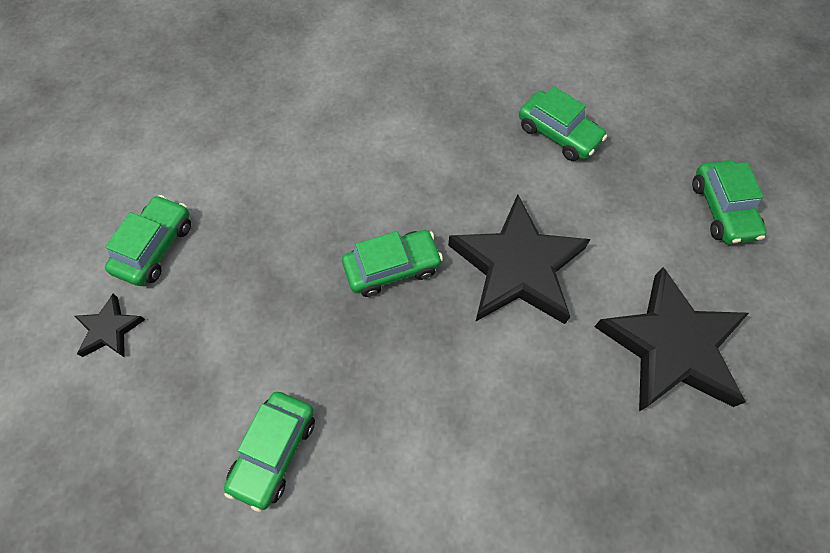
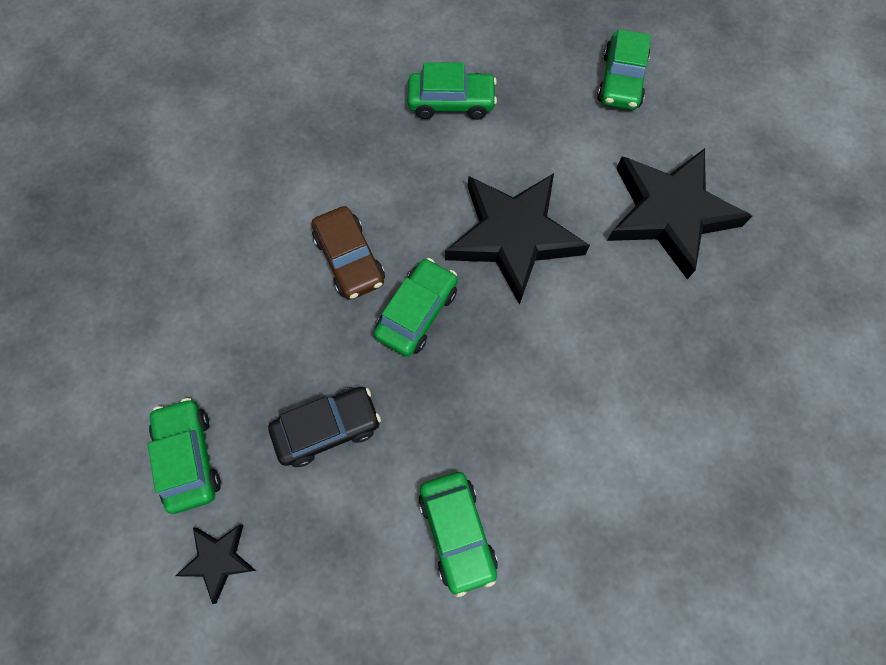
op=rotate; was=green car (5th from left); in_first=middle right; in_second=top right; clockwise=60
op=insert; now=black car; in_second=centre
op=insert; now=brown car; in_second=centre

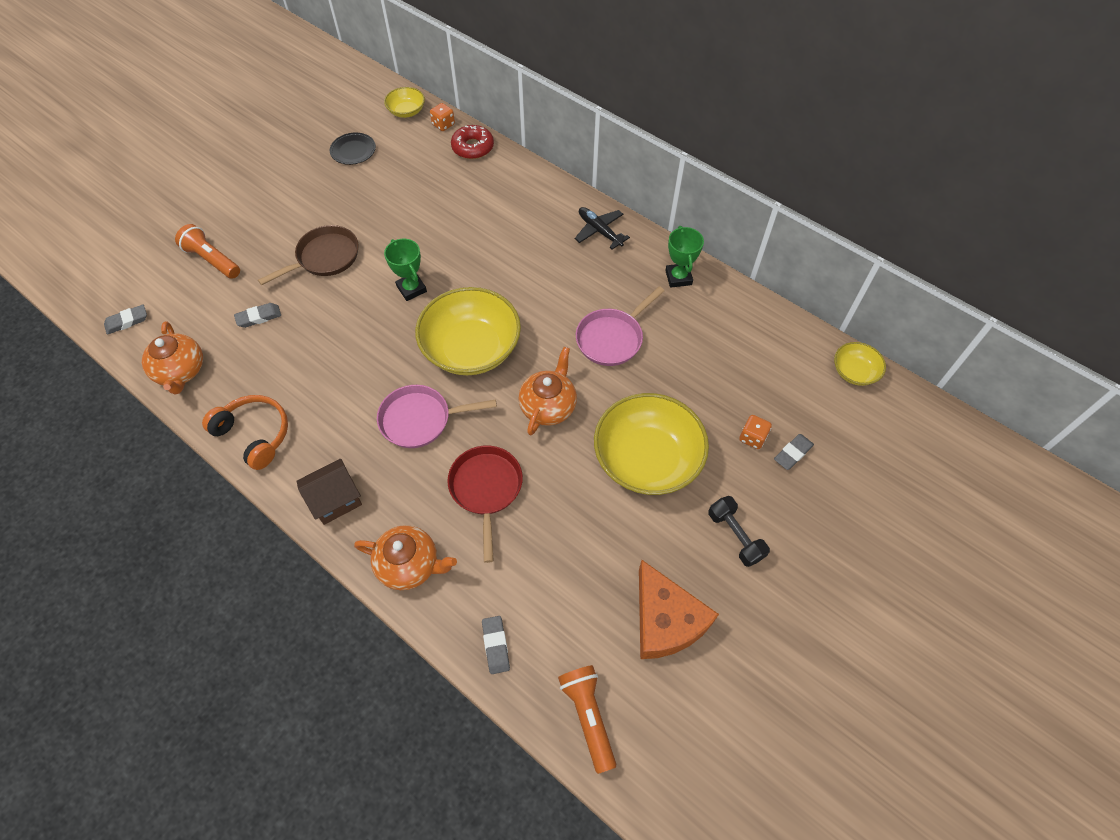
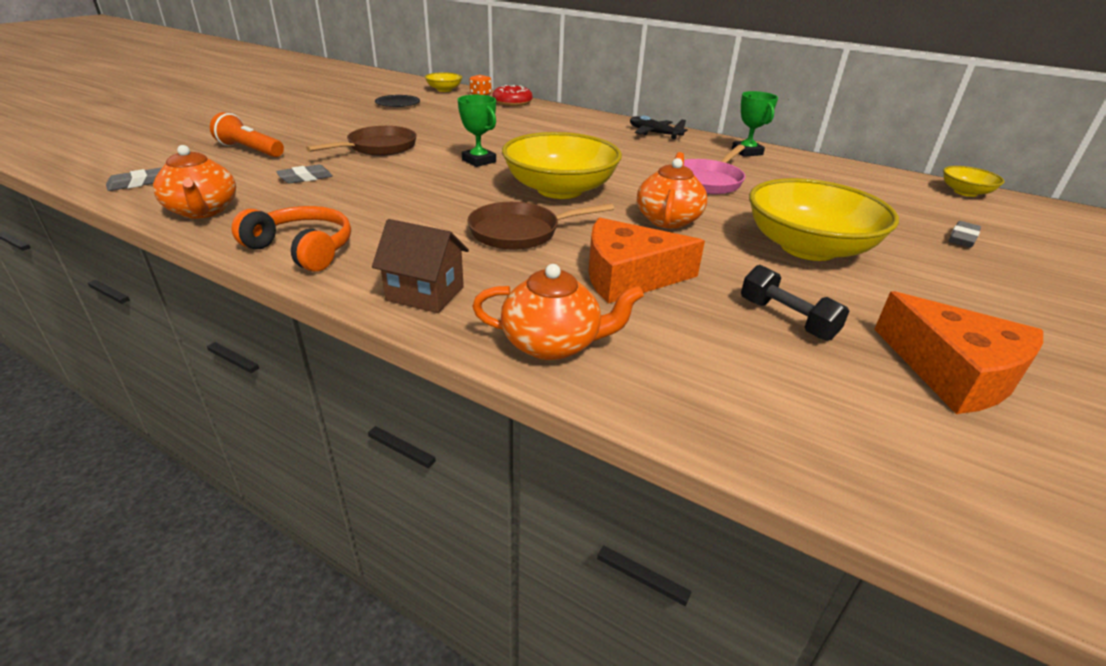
op=rotate; was=brown house; in_first=middle left; in_second=centre; clockwise=60
op=recolor; was=pink pan (1st from left); now=brown pan (2nd from left); in_first=centre; in_second=centre
op=replace; was=red pan; now=orange cheese (1st from left); in_first=centre; in_second=centre
op=delete; was=grey eraser (3rd from left); in_first=bottom centre
op=delete; was=orange flashlight (2nd from left); in_first=bottom centre
op=move; was=black dumbbell; in_first=centre; in_second=middle right
op=delete; was=orange dice (2nd from left); in_first=middle right

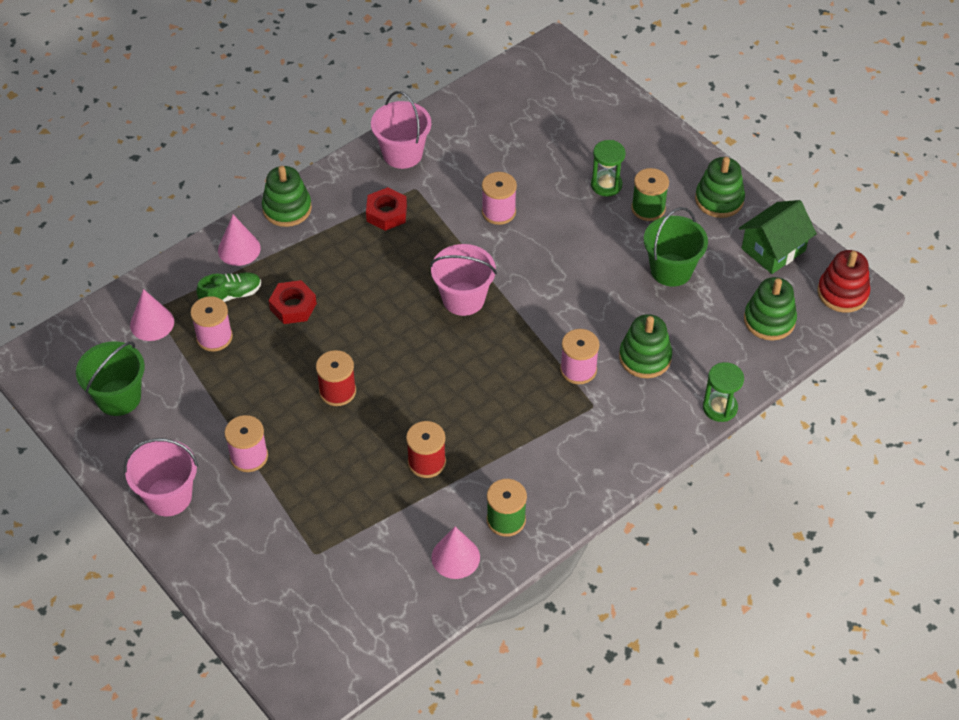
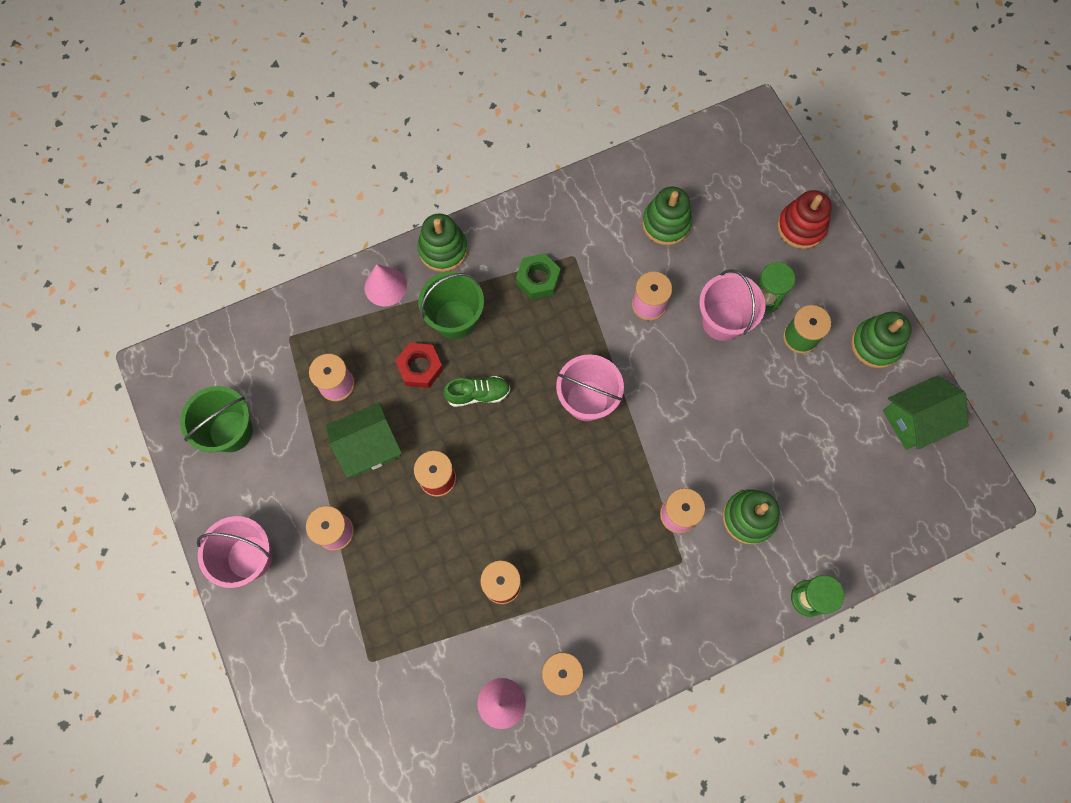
op=delete; was=pink cone (1st from left); in_first=middle left
op=move; was=green shoe; in_first=middle left; in_second=centre
op=recolor; was=red nut (2nd from left); now=green nut; in_first=top centre; in_second=centre
op=move; was=pink bucket (2nd from left in the first image); now=pink bucket (3rd from left); in_first=top centre; in_second=middle right
op=move; was=green bucket (2nd from left); in_first=middle right; in_second=centre
op=move; was=green stacking toy (4th from left in the first image); now=green stacking toy (2nd from left); in_first=middle right; in_second=top centre
op=move; was=red stacking toy; in_first=middle right; in_second=top right
op=insert; now=green house (1st from left); in_second=centre

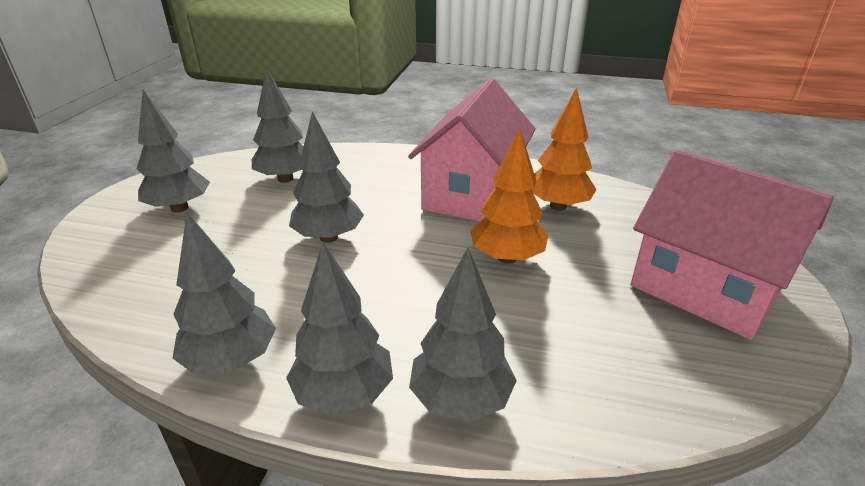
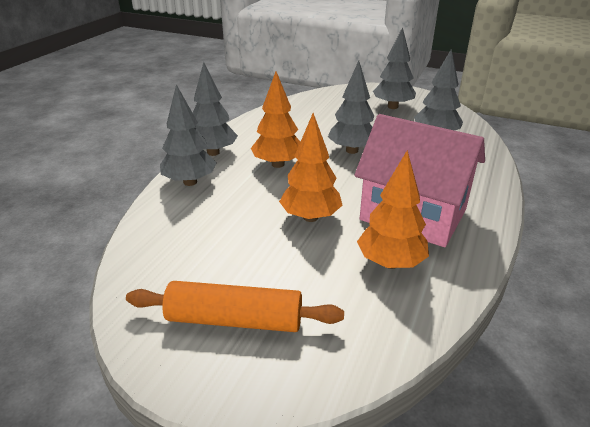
op=delete; was=grey tree (2nd from left); in_first=middle left
op=replace; was=pink house (2nd from left); now=orange rolling pin; in_first=middle right; in_second=bottom centre
op=insert; now=orange tree (1st from left); in_second=top centre

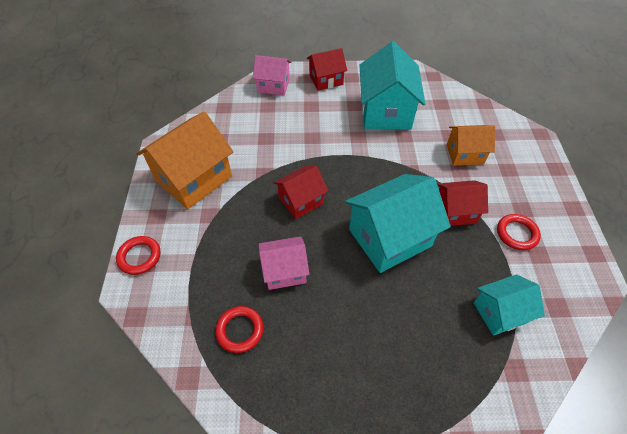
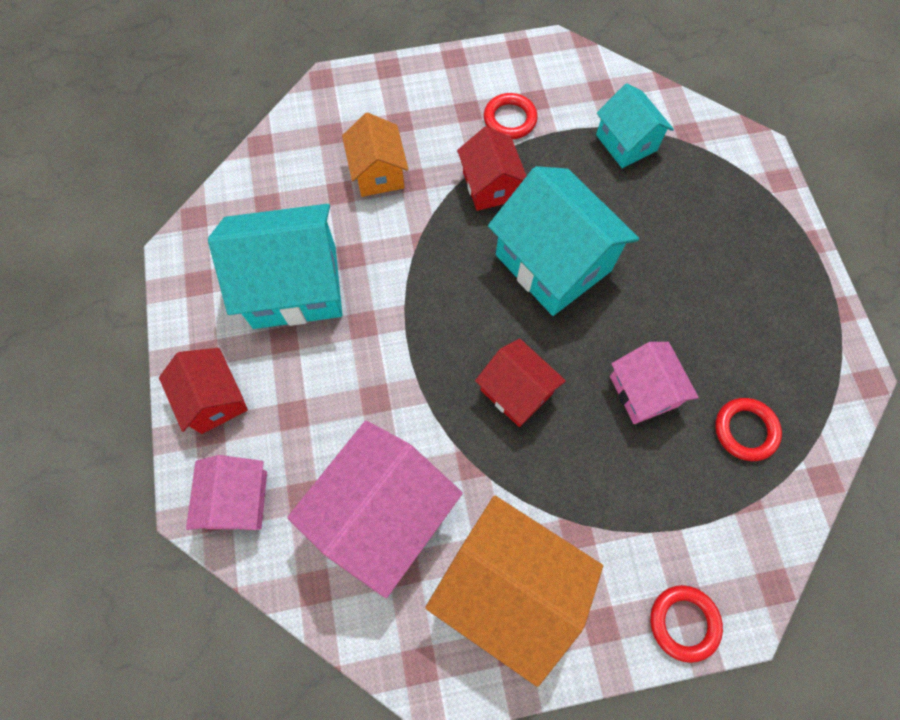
op=insert; now=pink house (2nd from left); in_second=bottom centre

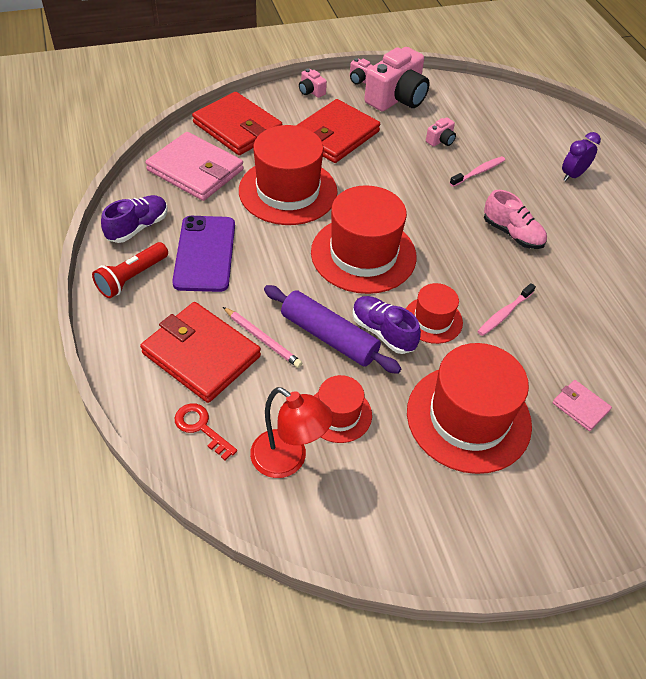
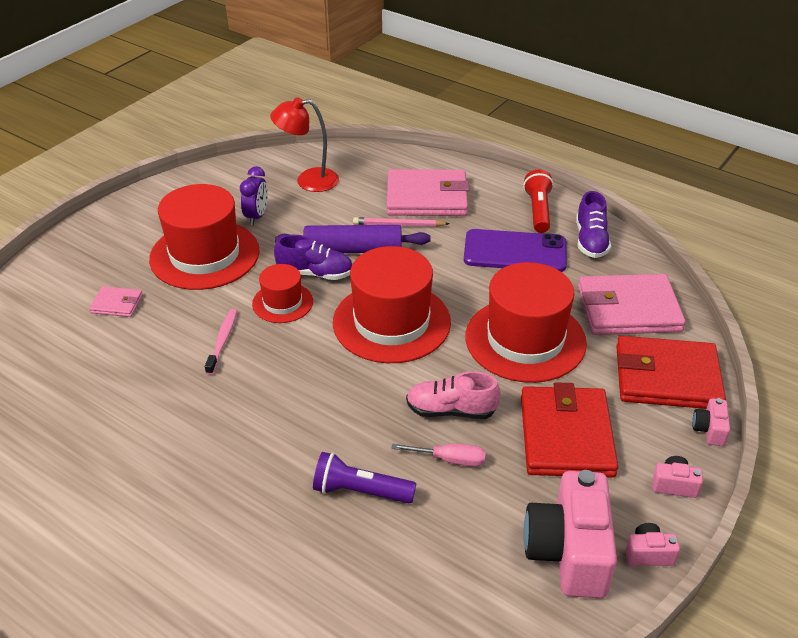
op=recolor; was=red wallet (1st from left); now=pink wallet (2nd from left); in_first=middle left; in_second=top centre
op=rotate; was=purple phone; in_first=middle left; in_second=centre; clockwise=-45
op=delete; was=red key; in_first=middle left
op=delete; was=red hat (2nd from left); in_first=centre
op=move; was=pink camera (4th from left); in_first=top right; in_second=middle right
op=replace; was=pink toothbrush (1st from left); now=purple flashlight; in_first=top right; in_second=bottom centre
op=move; was=pink shoe; in_first=top right; in_second=centre
op=move; was=purple clock; in_first=top right; in_second=top left
op=insert; now=pink screwdriver; in_second=bottom centre

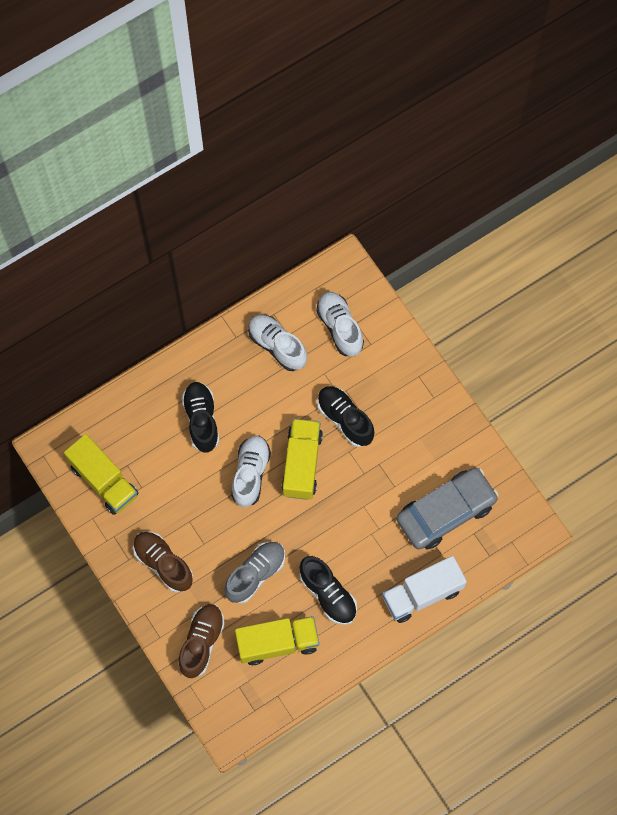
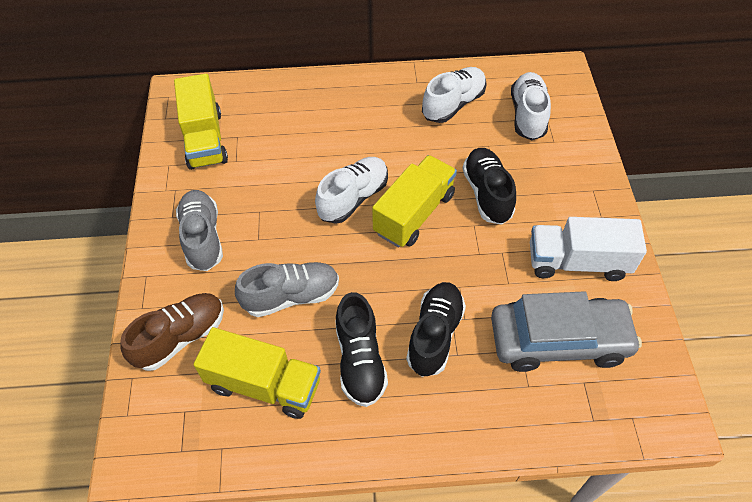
op=recolor; was=brown shoe (1st from left); now=grey shoe (1st from left); in_first=bottom left; in_second=middle left
op=move; was=black shoe (1st from left in the first image); now=black shoe (2nd from left); in_first=middle left; in_second=centre
op=rotate; was=white shoe (2nd from left); in_first=centre; in_second=top centre; clockwise=60
op=move; was=white truck; in_first=bottom right; in_second=middle right

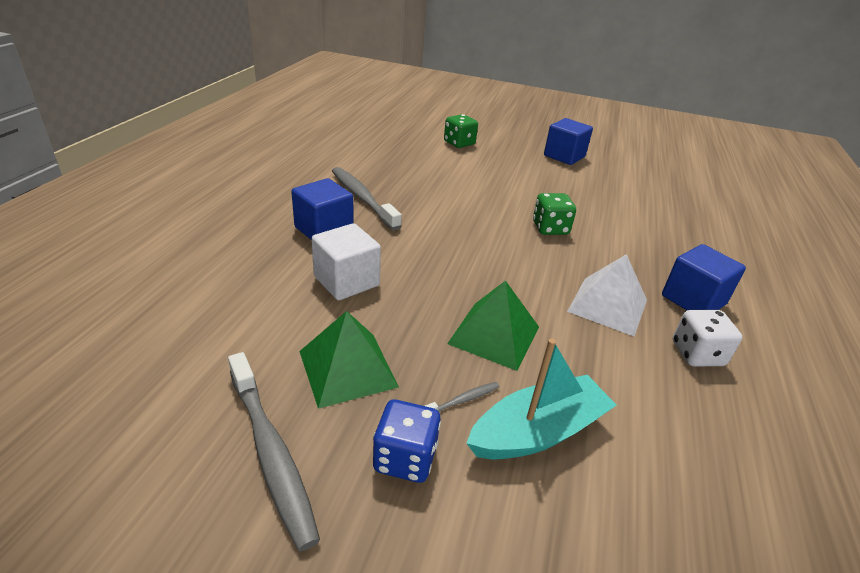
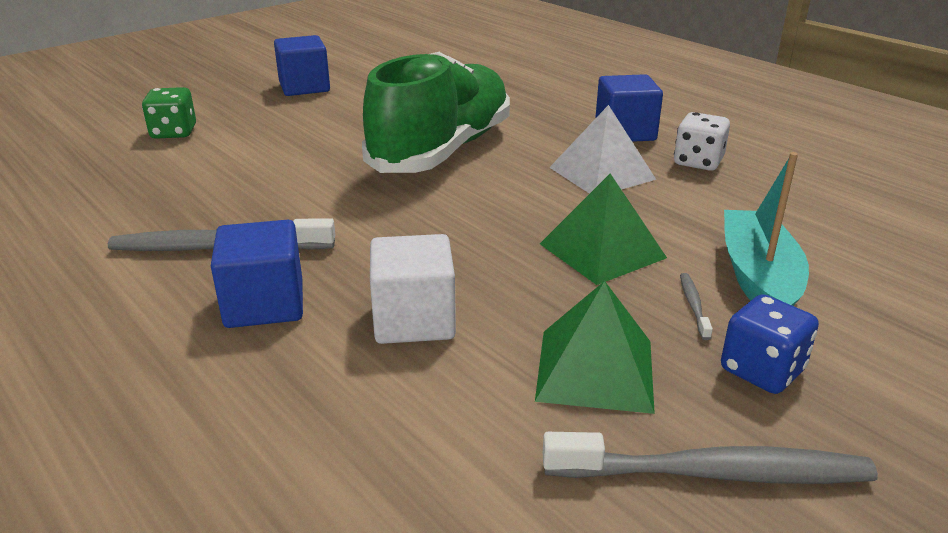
op=replace; was=green dice (2nd from left); now=green shoe; in_first=centre; in_second=top centre

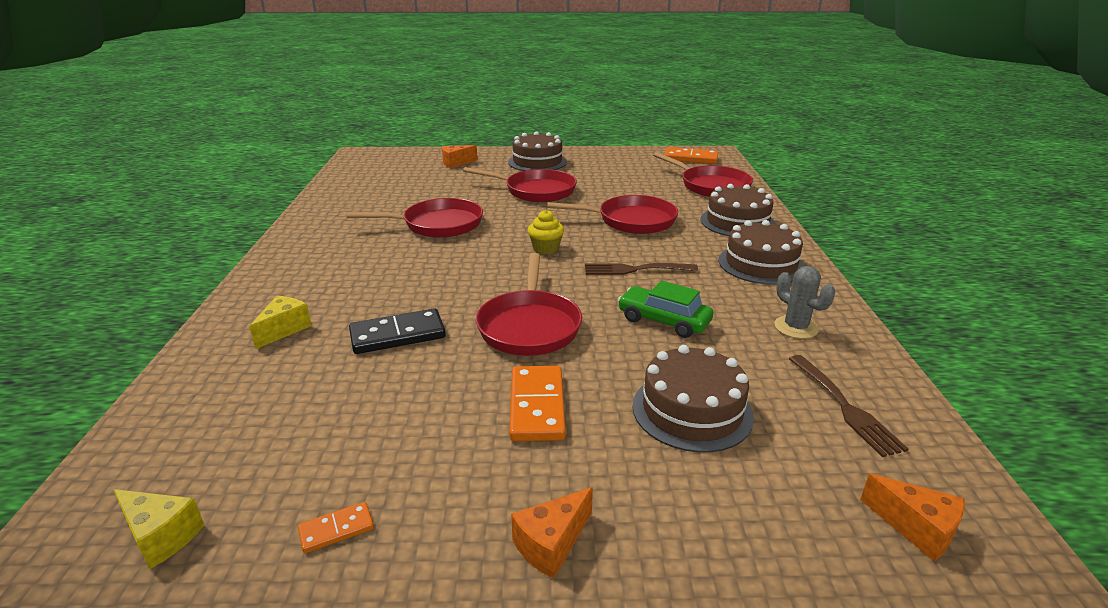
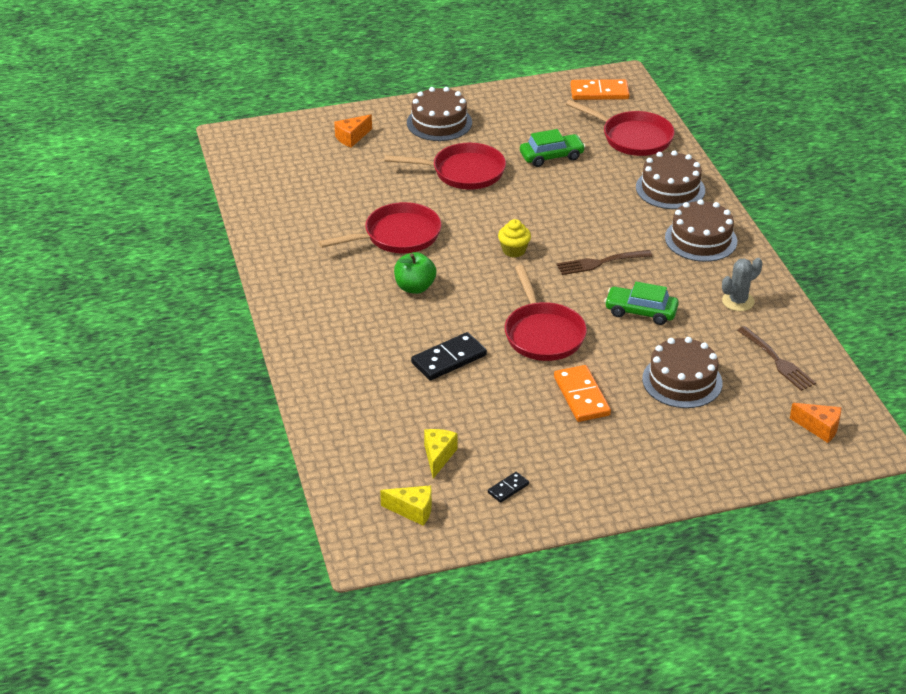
op=move; was=yellow cheese (2nd from left); in_first=middle left; in_second=centre
op=recolor; was=orange domino (1st from left); now=black domino (2nd from left); in_first=bottom left; in_second=bottom centre
op=delete; was=orange cheese (2nd from left); in_first=bottom centre
op=delete; was=red pan (4th from left); in_first=centre
op=rotate; was=grey cactus; in_first=middle right; in_second=middle right; clockwise=-75
op=insert; now=green apple; in_second=centre
op=insert; now=green car (1st from left); in_second=top centre

